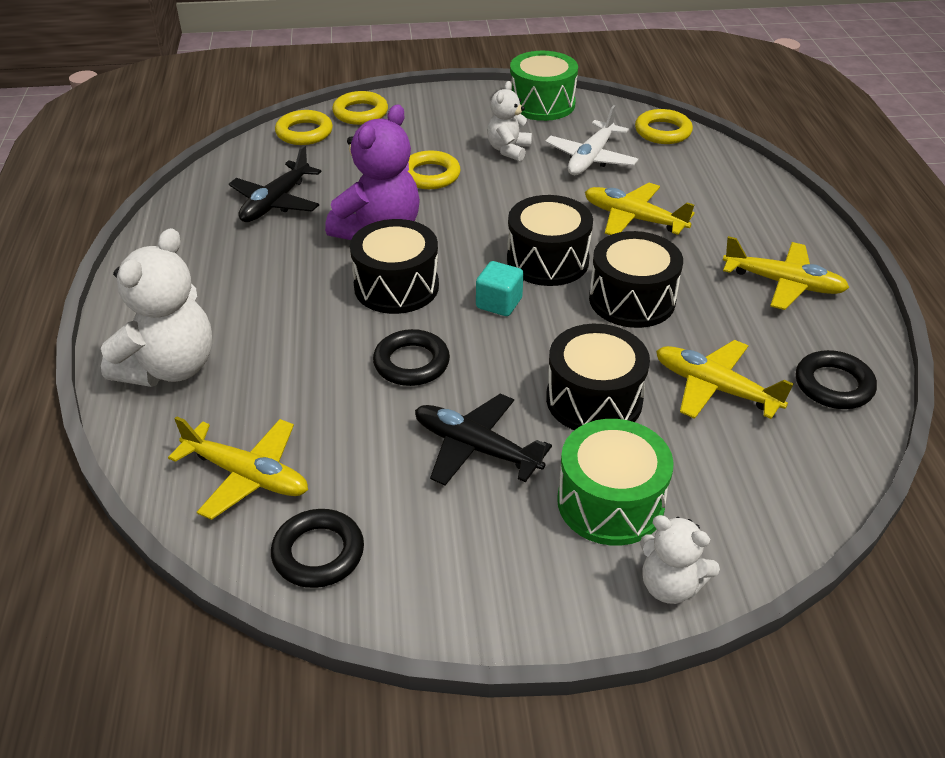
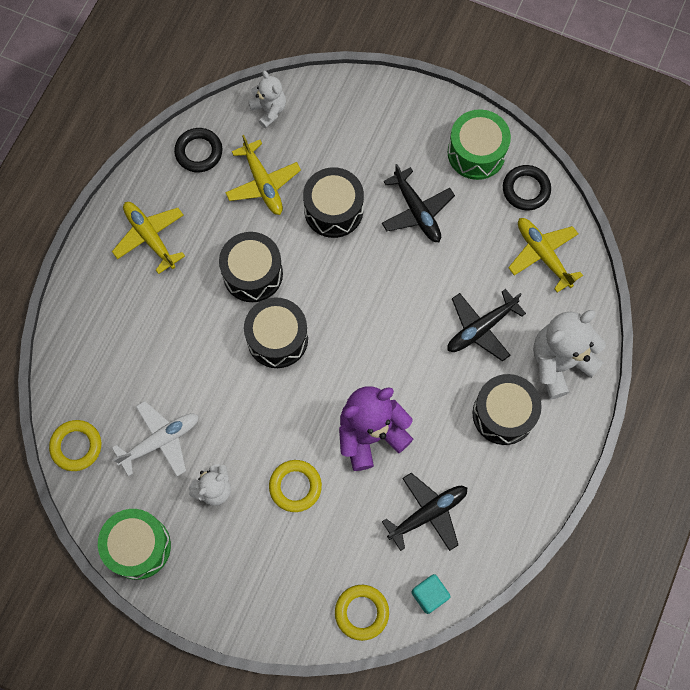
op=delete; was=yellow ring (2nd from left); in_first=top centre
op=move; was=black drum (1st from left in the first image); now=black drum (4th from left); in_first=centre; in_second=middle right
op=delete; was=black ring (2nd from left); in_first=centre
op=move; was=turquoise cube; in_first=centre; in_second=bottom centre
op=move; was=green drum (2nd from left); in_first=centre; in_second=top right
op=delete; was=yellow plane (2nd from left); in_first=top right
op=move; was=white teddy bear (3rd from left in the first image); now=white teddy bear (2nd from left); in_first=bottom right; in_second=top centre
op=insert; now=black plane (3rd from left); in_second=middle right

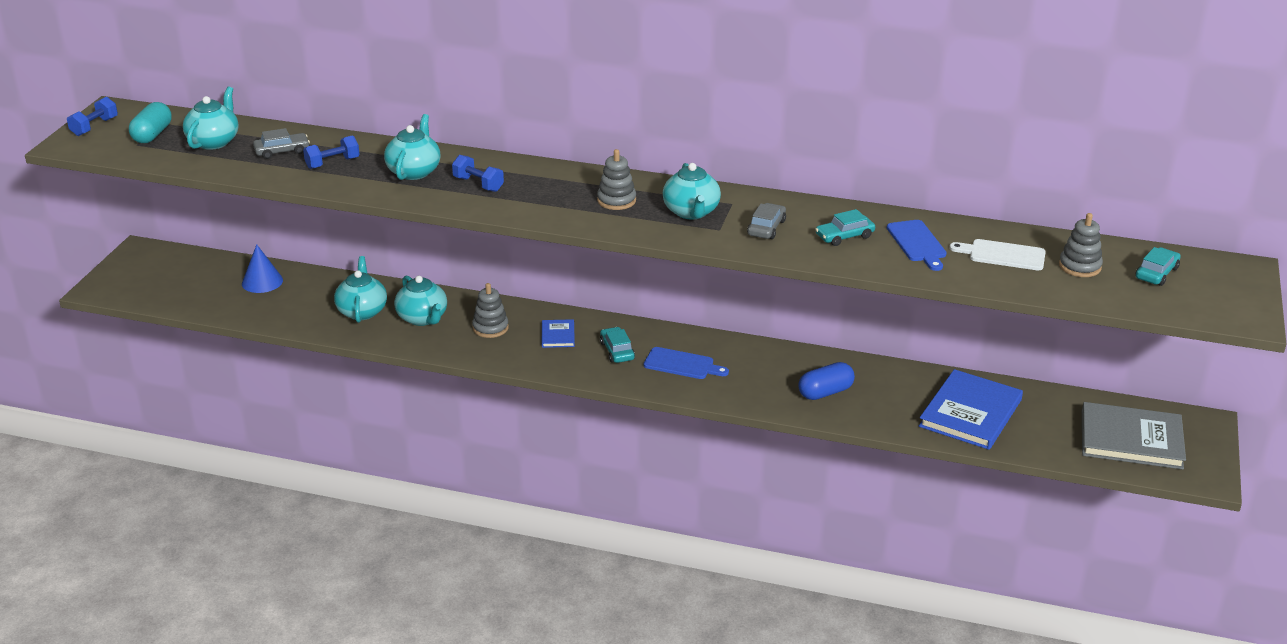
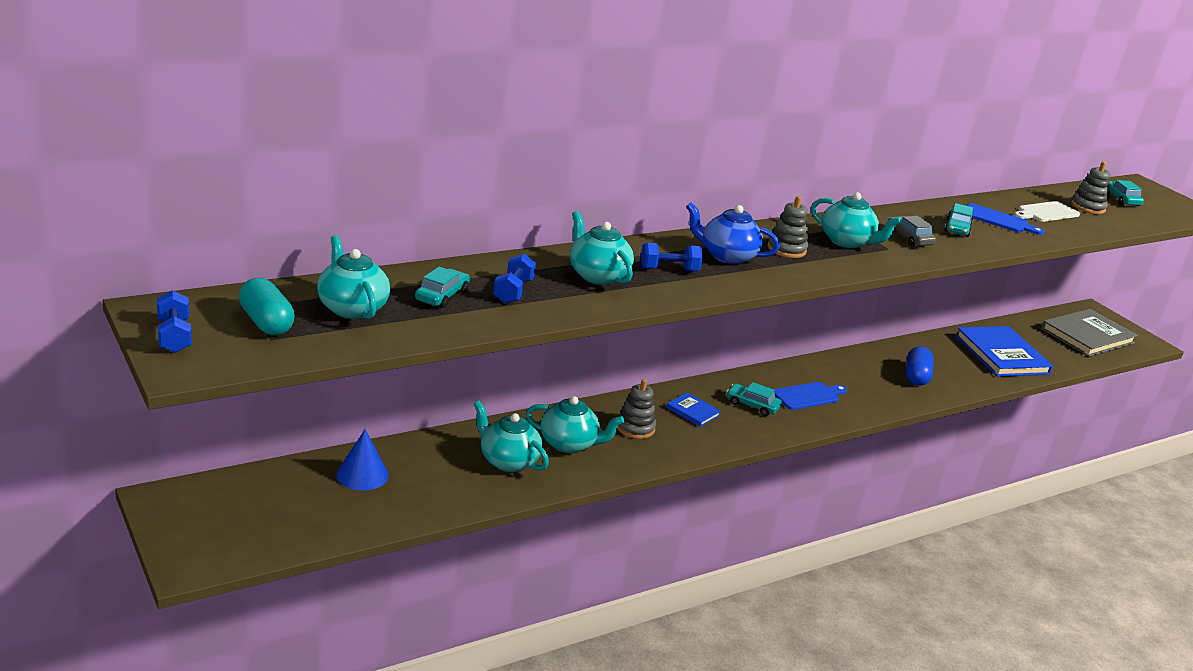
op=recolor; was=grey car (1st from left); now=turquoise car (1st from left); in_first=top left; in_second=centre
op=insert; now=blue teapot; in_second=centre

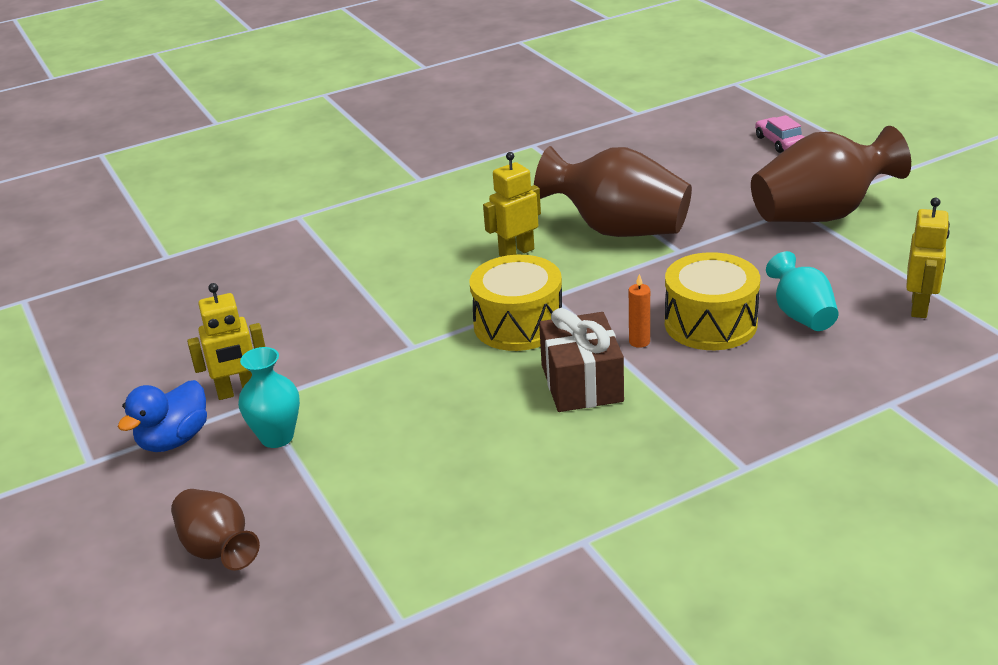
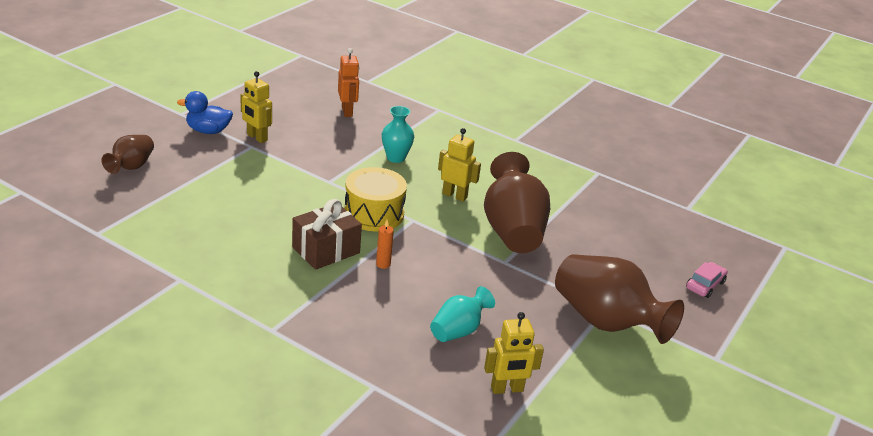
op=move; was=turquoise vase (1st from left); in_first=middle left; in_second=top centre
op=delete; was=yellow drum (2nd from left); in_first=middle right
op=insert; now=orange robot; in_second=top centre

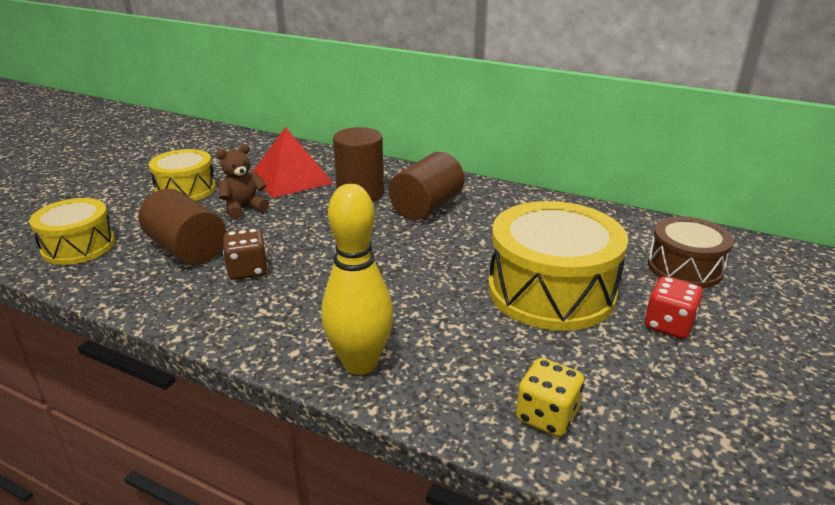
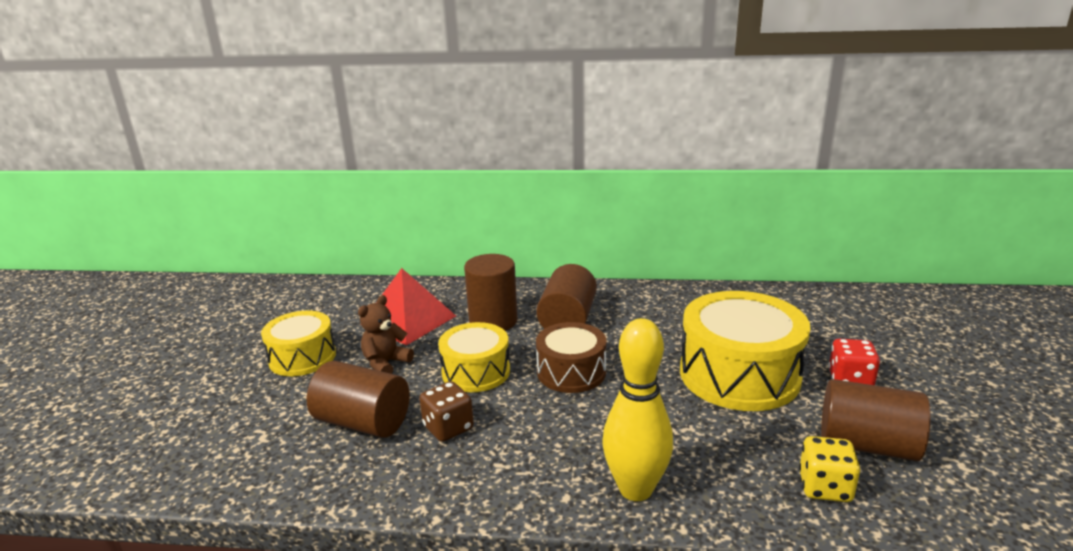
op=move; was=yellow drum (1st from left in the first image); now=yellow drum (2nd from left); in_first=middle left; in_second=centre
op=move; was=brown drum; in_first=middle right; in_second=centre
op=insert; now=brown cylinder (4th from left); in_second=bottom right

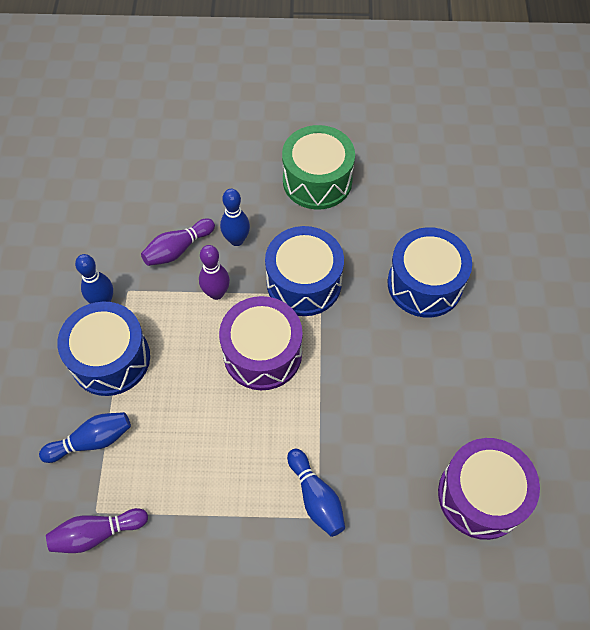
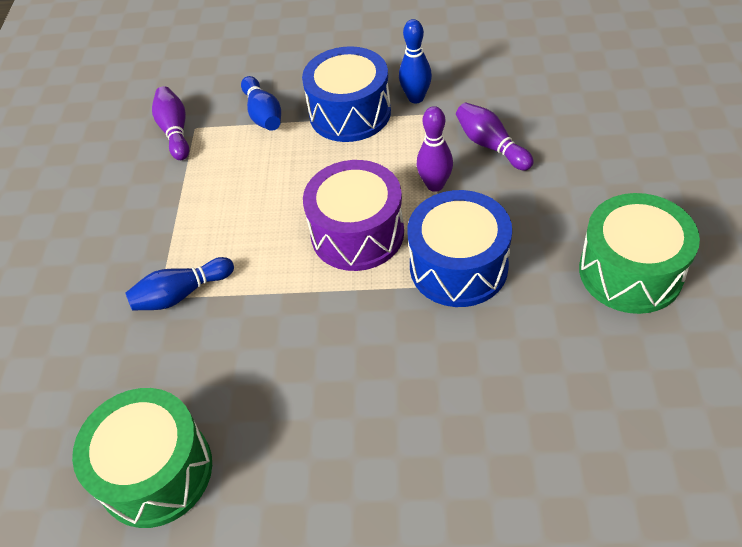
op=delete; was=blue bowling pin (3rd from left); in_first=centre
op=delete; was=blue drum (3rd from left); in_first=middle right
op=recolor; was=purple drum (2nd from left); now=green drum (1st from left); in_first=bottom right; in_second=bottom left

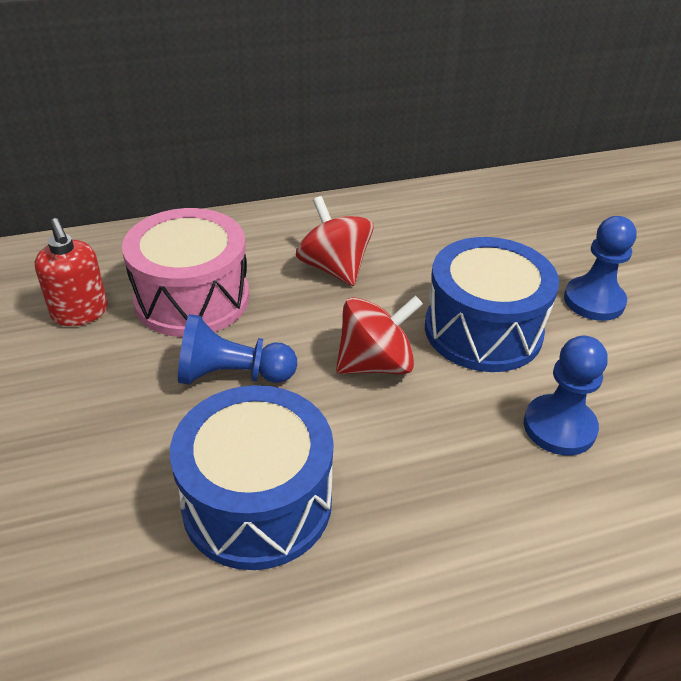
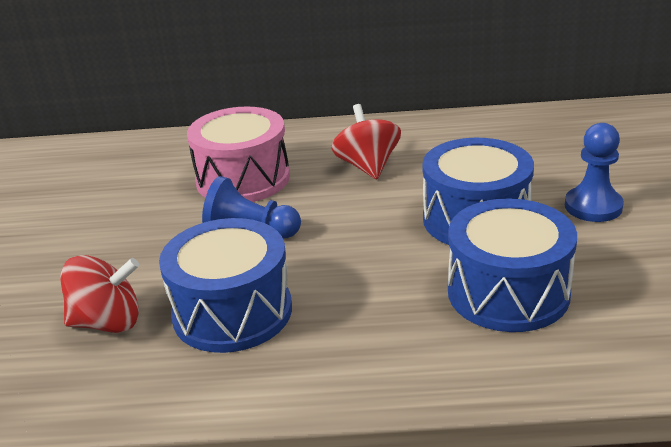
op=delete; was=red soap dispenser; in_first=middle left
op=move; was=red spinning top (2nd from left in the first image); now=red spinning top (1st from left); in_first=centre; in_second=middle left
op=replace; was=blue pawn (2nd from left); now=blue drum (3rd from left); in_first=middle right; in_second=middle right

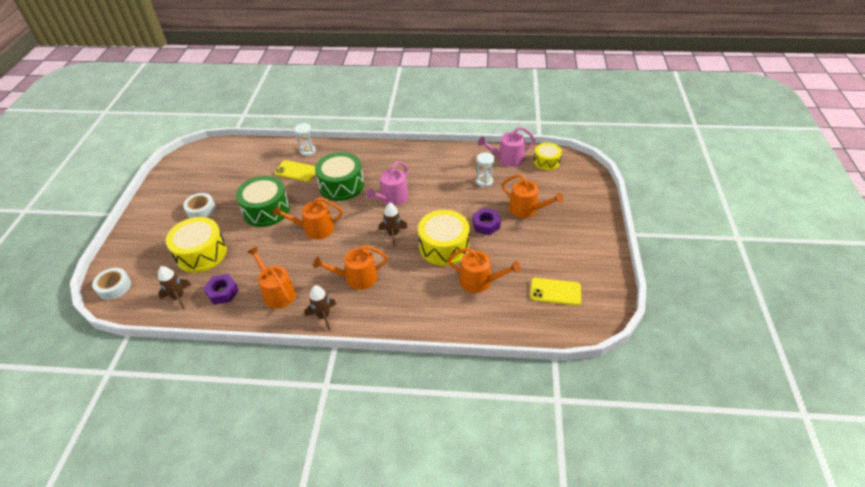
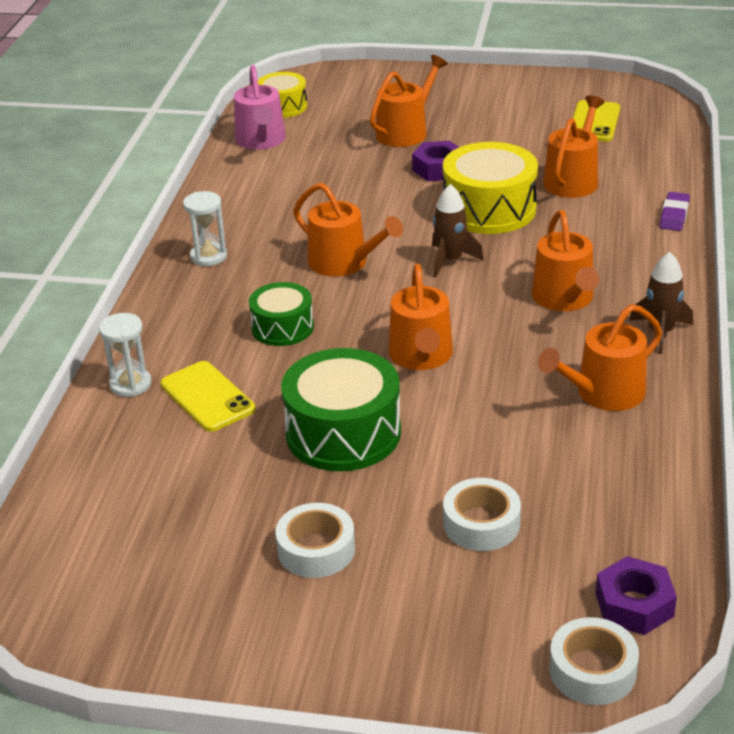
op=delete; was=brown rocket (1st from left); in_first=middle left
op=replace; was=yellow drum (1st from left); now=white tape (2nd from left); in_first=middle left; in_second=bottom centre
op=move; was=purple nut (1st from left in the first image); now=purple nut (2nd from left); in_first=middle left; in_second=bottom right
op=rotate; was=yellow phone (1st from left); in_first=centre; in_second=middle left; clockwise=-60
op=resize; was=green drum (2nd from left in the first image); in_first=centre; in_second=centre; ratio=0.6
op=recolor; was=pink watering can (1st from left); now=orange watering can (1st from left); in_first=centre; in_second=top centre
op=move; was=white hourglass (2nd from left); in_first=centre; in_second=top left
op=insert; now=purple eraser; in_second=top right

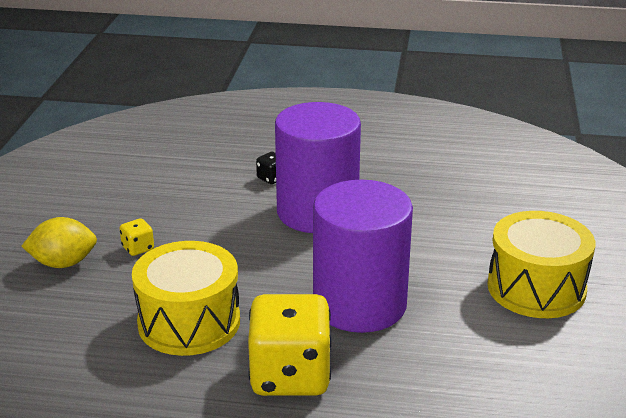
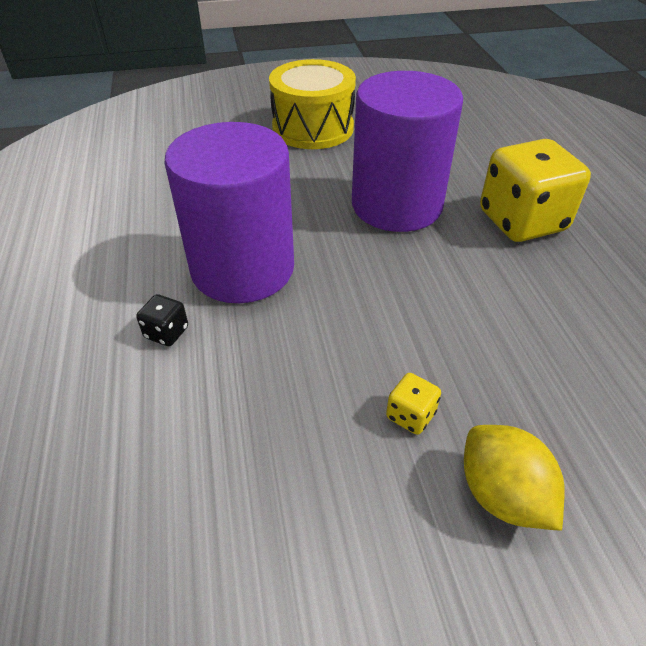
op=delete; was=yellow drum (1st from left); in_first=bottom left

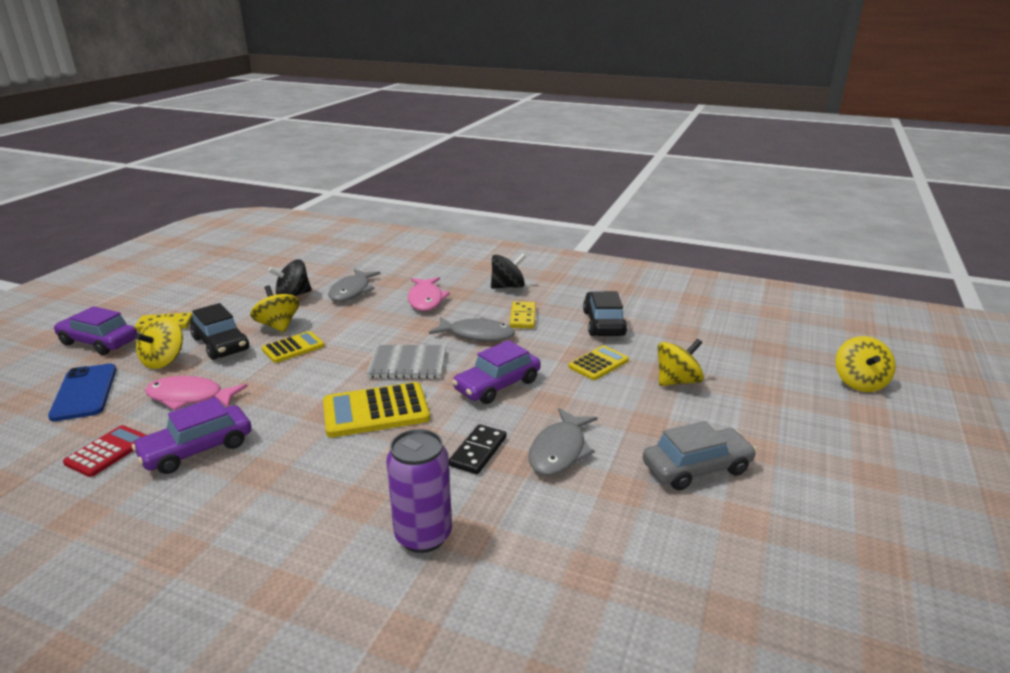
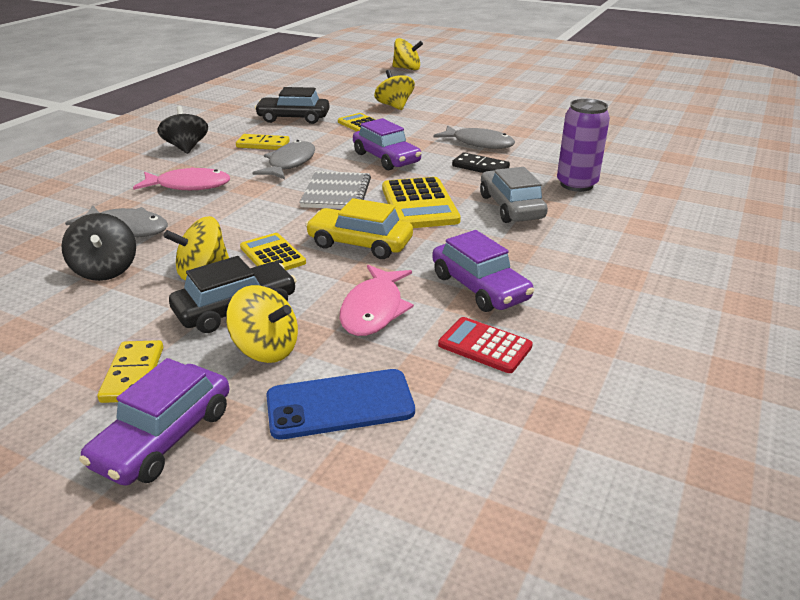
op=move; was=grey car; in_first=bottom right; in_second=top centre
op=insert; now=yellow car; in_second=centre

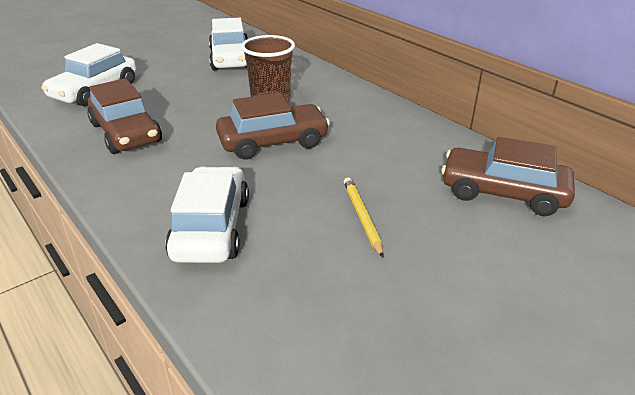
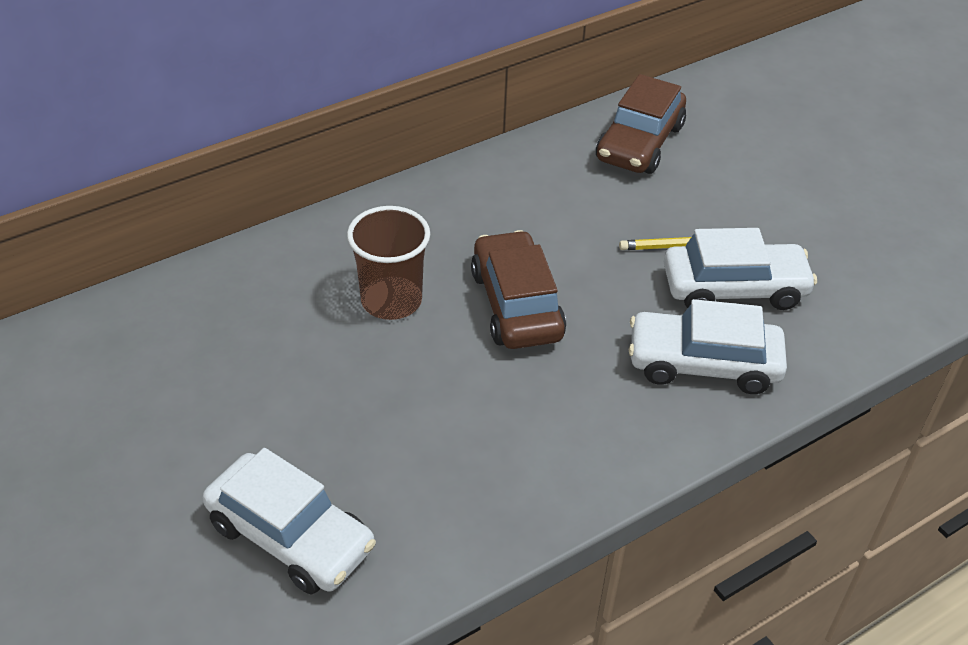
op=delete; was=brown car (1st from left); in_first=top left
op=move; was=white car (3rd from left); in_first=top centre; in_second=middle right

